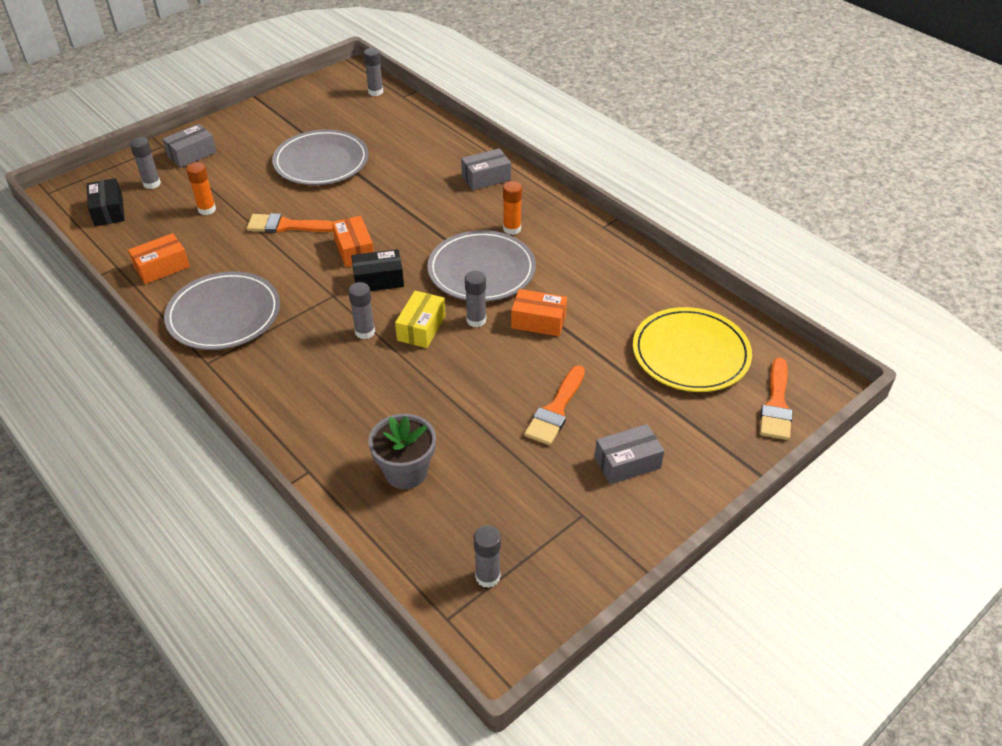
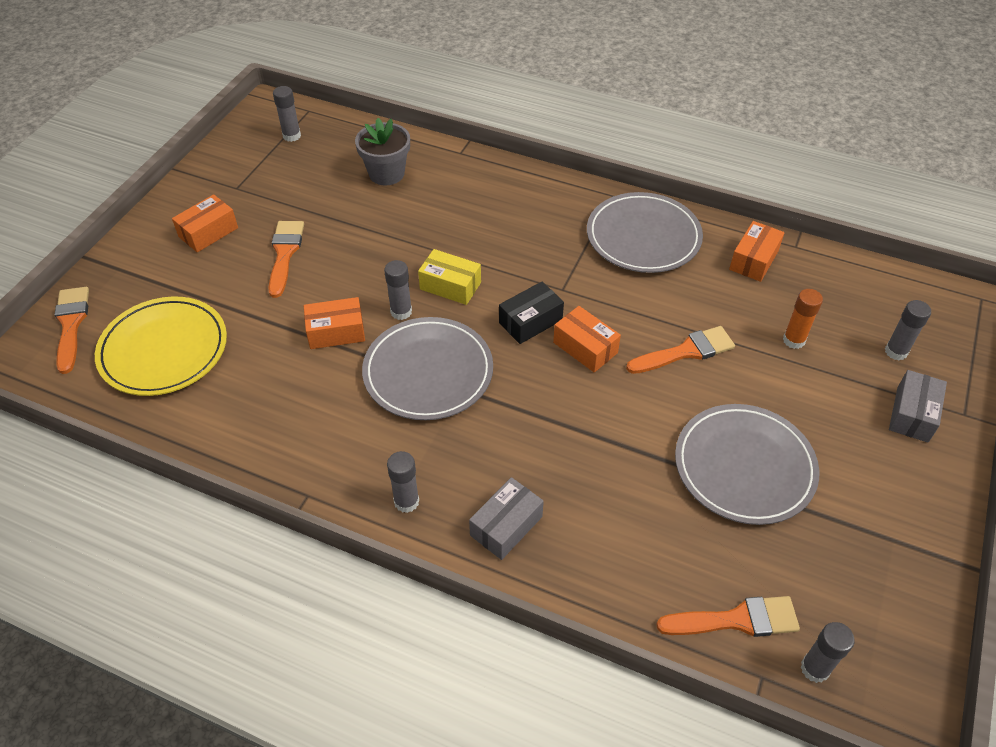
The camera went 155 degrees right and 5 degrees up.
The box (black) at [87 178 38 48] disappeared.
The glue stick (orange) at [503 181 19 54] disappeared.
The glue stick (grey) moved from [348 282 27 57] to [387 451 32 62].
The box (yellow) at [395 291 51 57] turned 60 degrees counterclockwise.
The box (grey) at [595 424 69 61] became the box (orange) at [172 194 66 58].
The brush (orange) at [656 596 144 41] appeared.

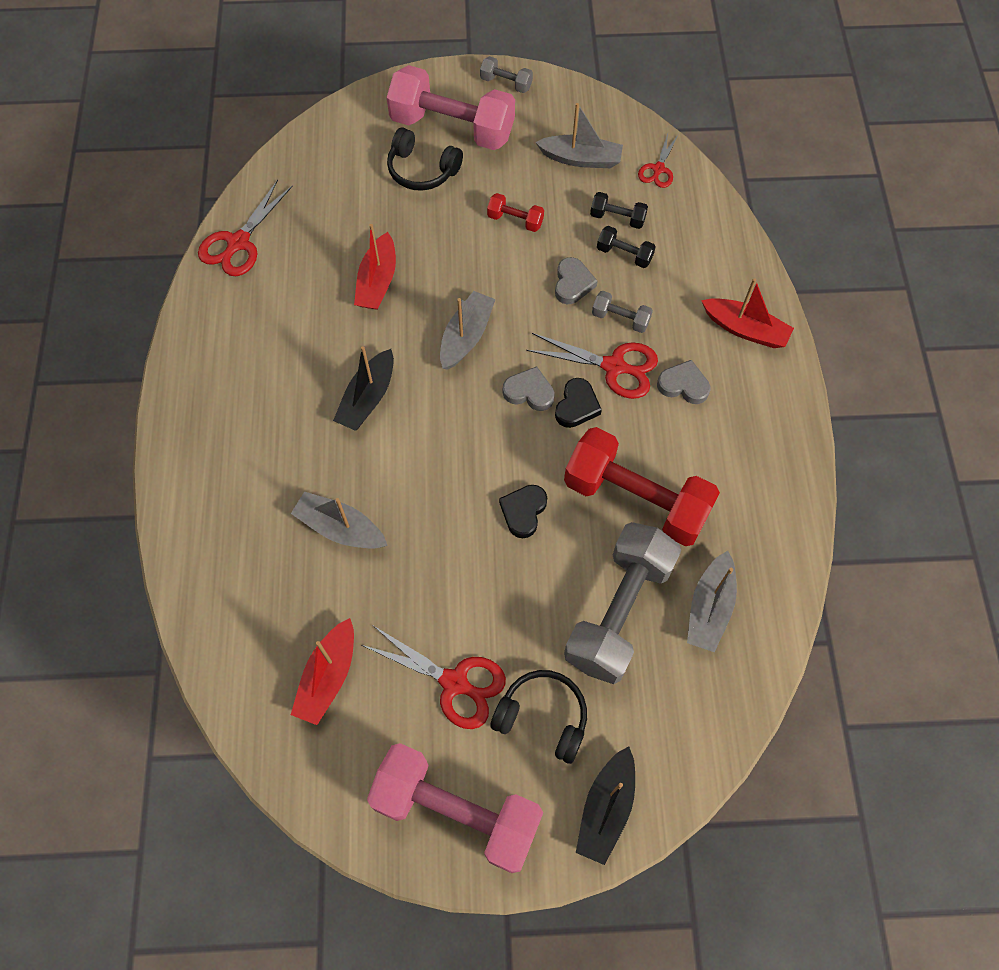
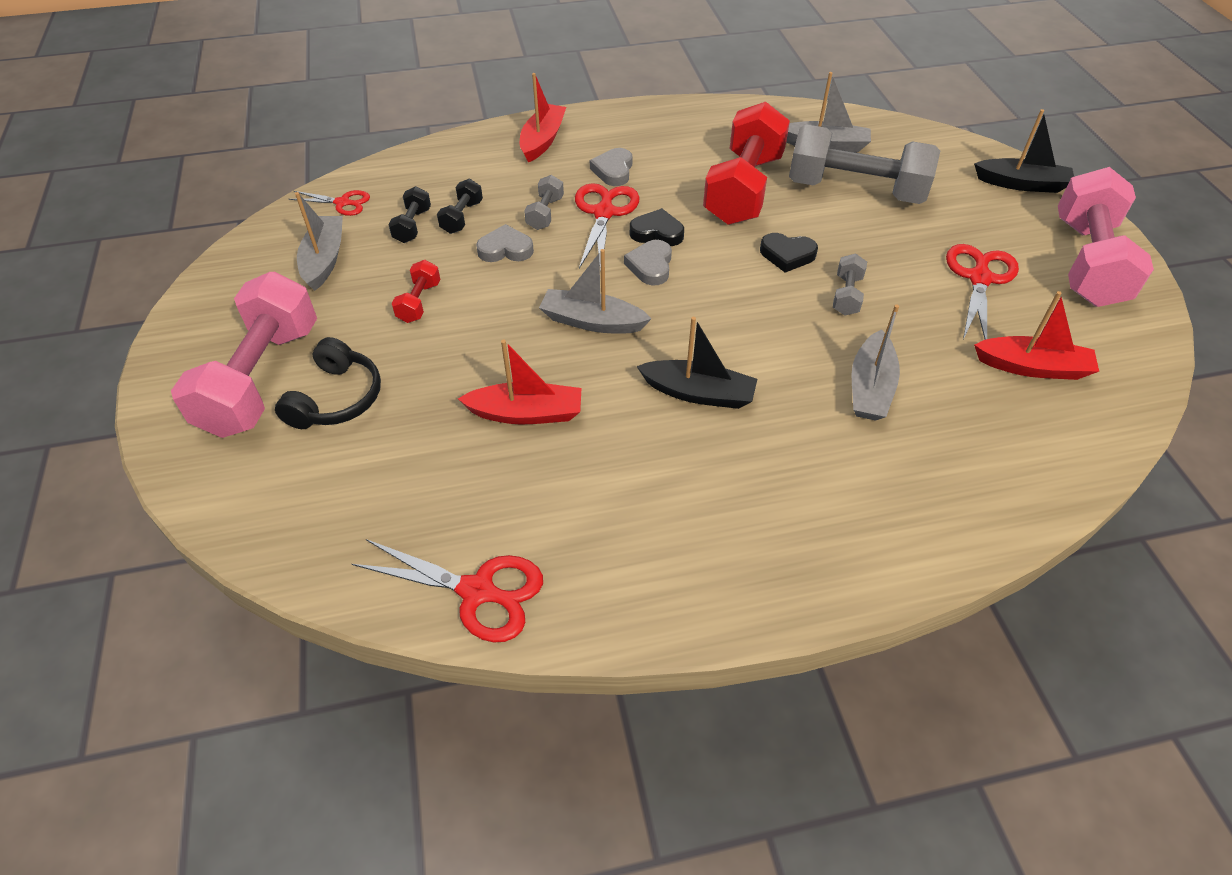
The camera went 100 degrees left and 15 degrees down.
The dumbbell (grey) moved from [480 56 53 37] to [833 253 34 63].
The headphones (black) at [490 670 97 94] disappeared.

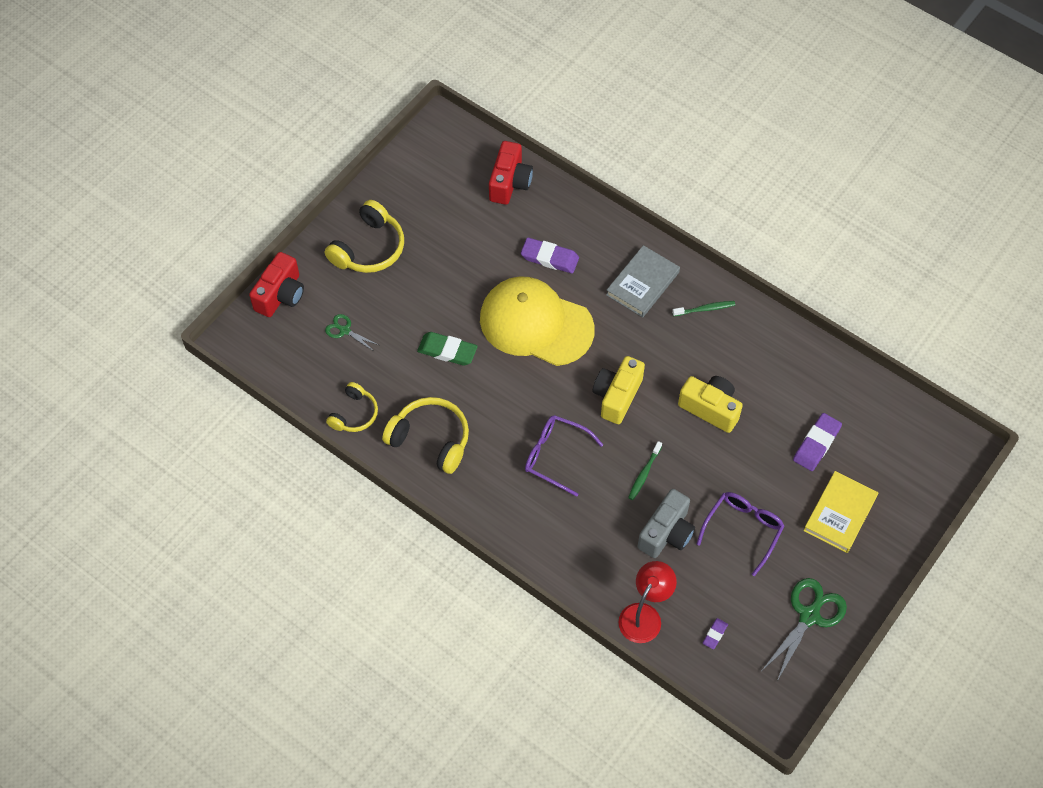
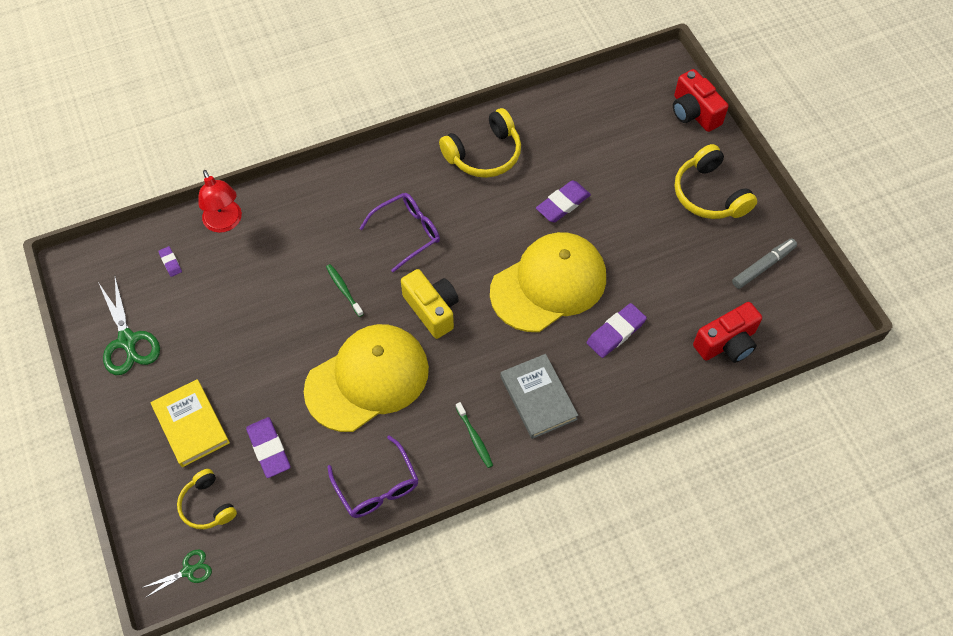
The camera went 120 degrees right and 0 degrees up.
The camera (red) at [489 141 44 64] turned 75 degrees counterclockwise.
The toothbrush (green) at [672 301 63 15] turned 45 degrees counterclockwise.
The scissors (green) moved from [325 314 54 38] to [142 550 70 48].
The eraser (green) at [417 332 61 34] became the eraser (purple) at [536 180 55 42].
The camera (yellow) at [678 376 65 57] was replaced by the cap (yellow) at [304 324 125 108].
The headphones (yellow) moved from [326 382 52 50] to [177 469 60 60].
The camera (grey) at [637 489 58 69] disappeared.
The glasses (purple) moved from [697 492 88 84] to [327 435 92 83].
The marker (grey) at [732 238 65 51] appeared.

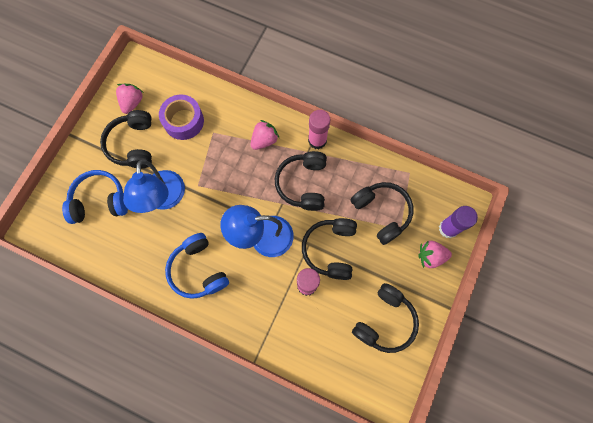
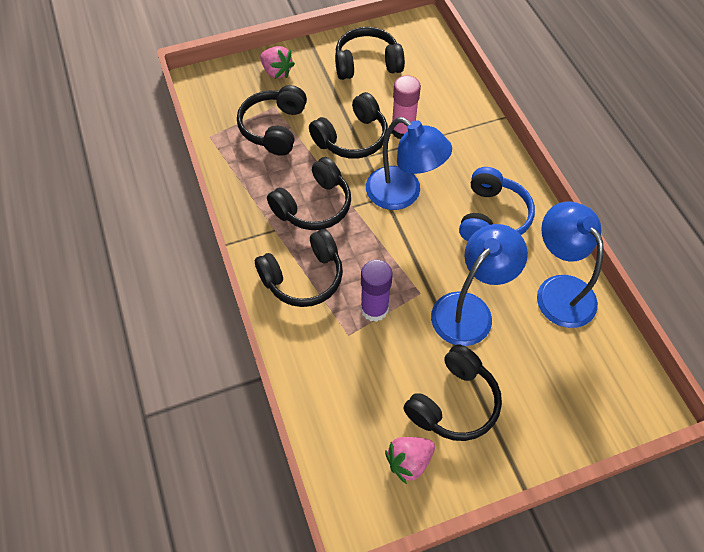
The camera went 135 degrees left and 15 degrees down.
The tape (purple) at [159 95 45 45] disappeared.
The glue stick (pink) at [308 110 23 39] disappeared.
The strawberry (pink) at [251 120 28 30] was replaced by the headphones (black) at [255 229 88 78].
The headphones (blue) at [62 170 66 54] disappeared.
The glue stick (purple) moved from [439 206 39 32] to [361 260 32 62].
The lamp (blue) at [537 201 67 127] appeared.

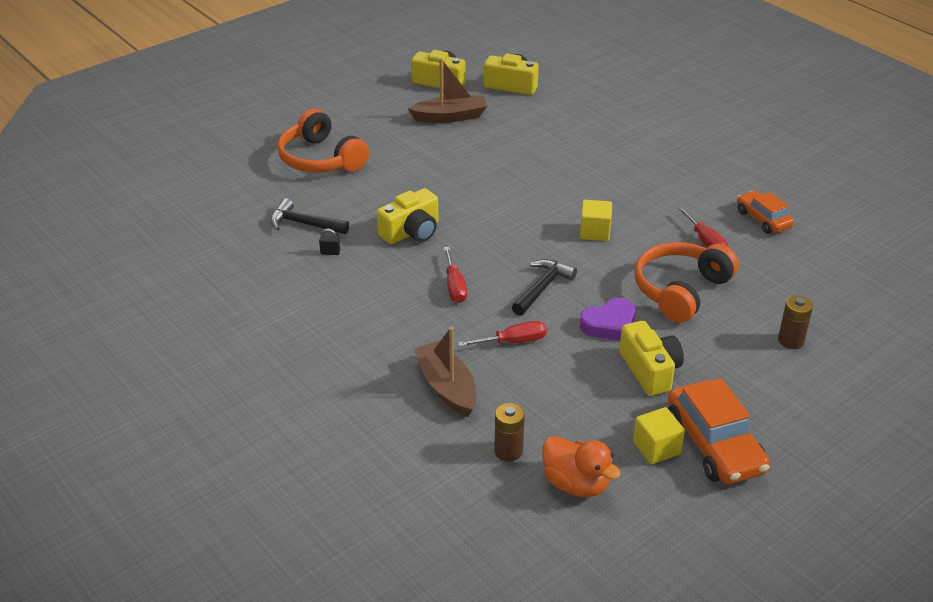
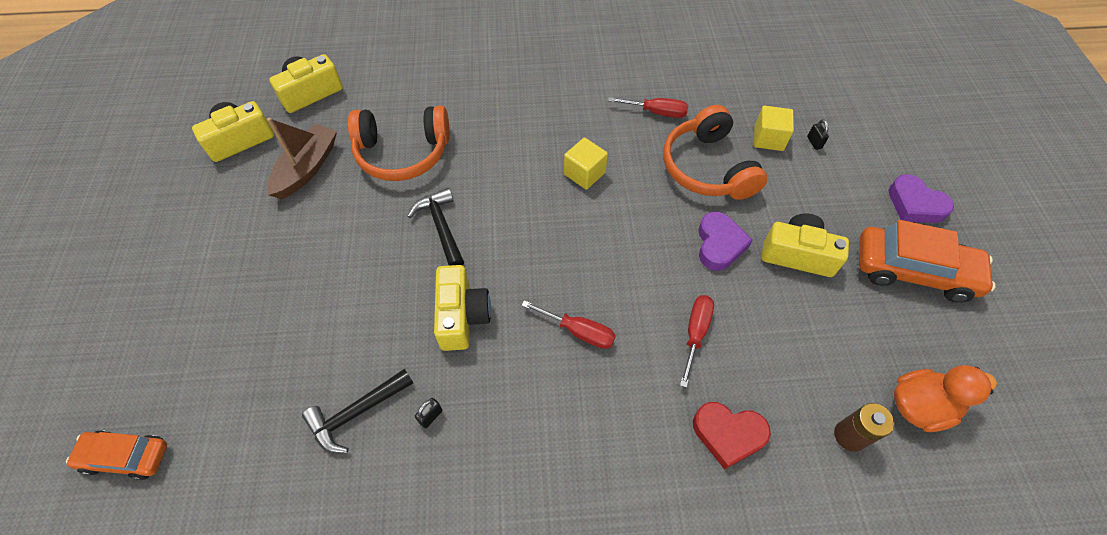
The camera went 55 degrees left and 20 degrees up.
The headphones (orange) moved from [277 109 92 63] to [348 106 102 75].
The car (orange) moved from [737 191 57 43] to [66 430 101 50].
The hammer (black) moved from [512 259 65 57] to [407 188 57 78].
The battery (brown) at [778 295 35 54] was replaced by the padlock (black) at [807 119 22 31].
The boat (brown) at [414 327 63 90] was replaced by the heart (red) at [693 402 78 68].
The cube (yellow) moved from [633 407 52 57] to [754 106 40 45].
The heart (purple) at [889 174 65 49] appeared.

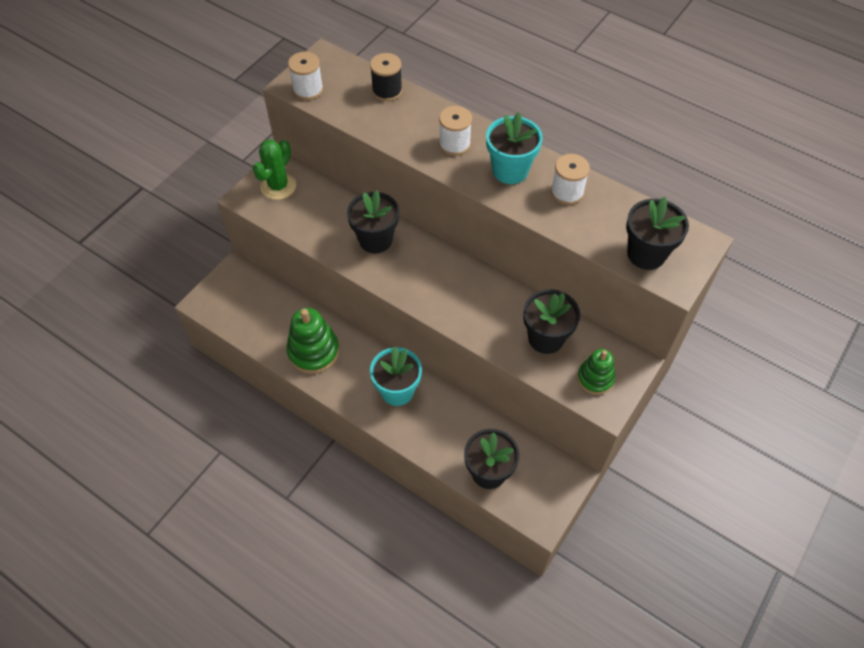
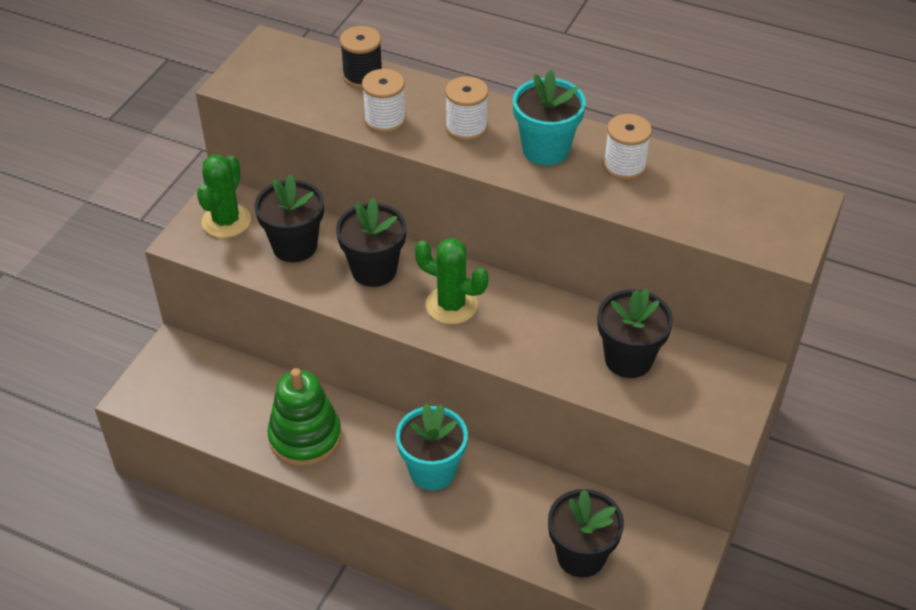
The camera went 10 degrees left and 10 degrees down.
The spool (white) moved from [288 52 35 48] to [362 69 44 64].
The flower pot (black) moved from [626 197 63 73] to [254 174 70 88].
The stacking toy (green) at [577 349 38 46] disappeared.
The cactus (green) at [415 238 74 86] appeared.

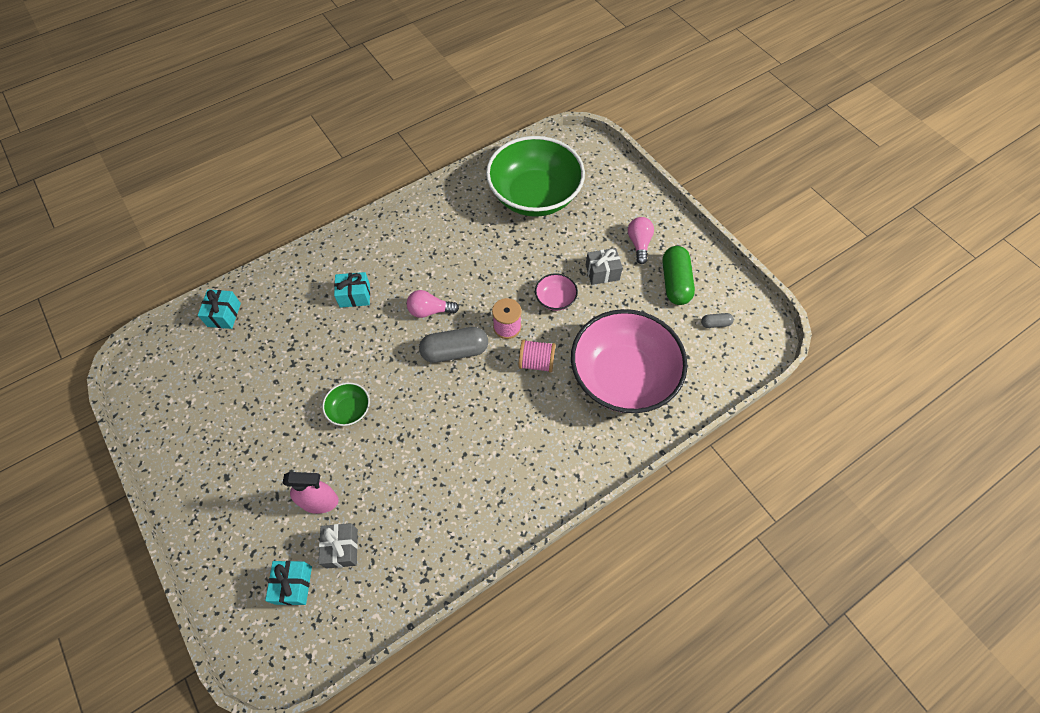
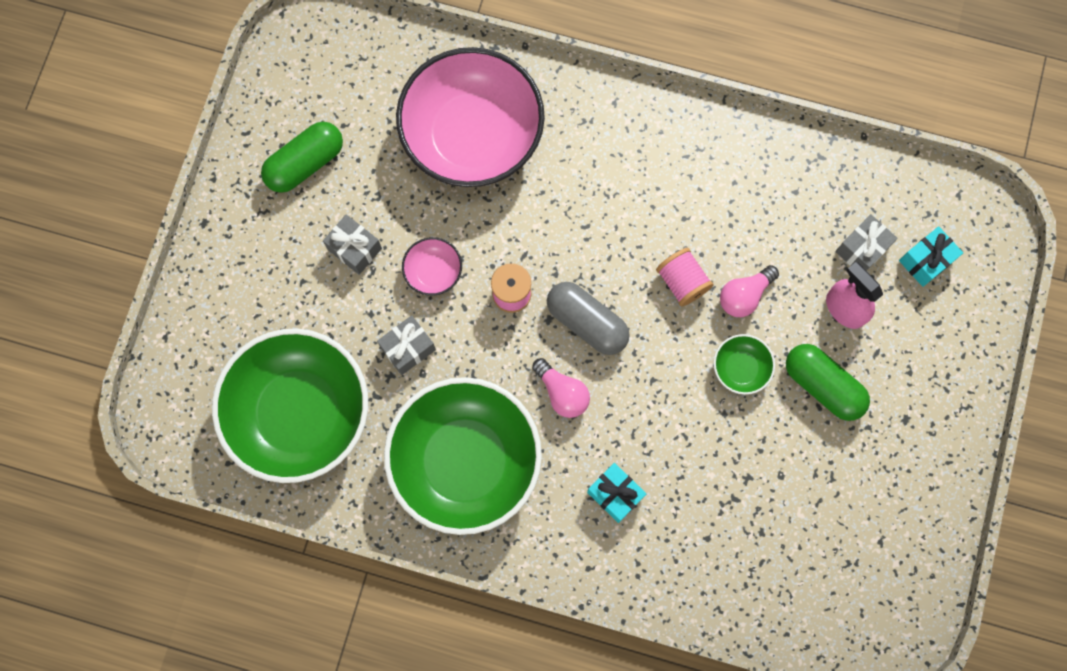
The camera went 130 degrees left and 15 degrees up.
The light bulb (pink) moved from [628 217 26 47] to [720 265 59 52].
The gift (turquoise) at [198 289 43 40] disappeared.
The capsule (grey) at [701 313 33 15] disappeared.
The spool (pink) moved from [518 340 38 32] to [656 248 58 59].
The gift (grey) at [377 315 59 60] appeared.
The capsule (green) at [786 344 84 77] appeared.
The bowl (green) at [384 377 158 158] appeared.

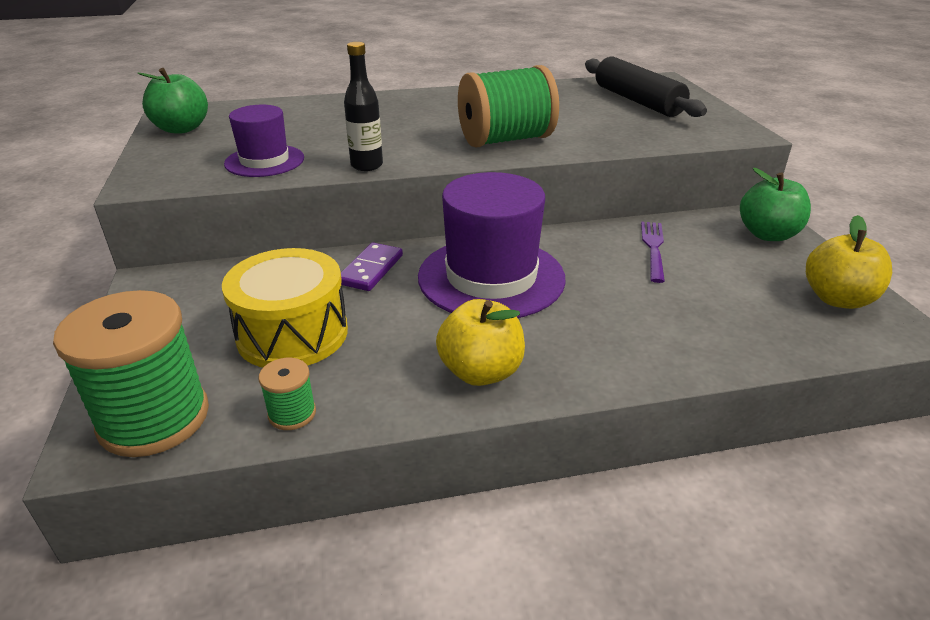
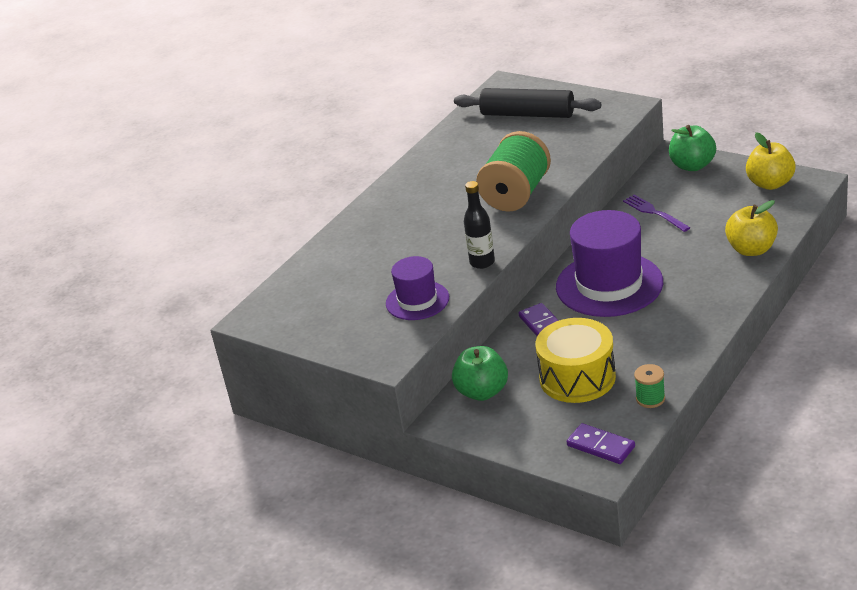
The camera went 40 degrees left and 0 degrees up.
The apple (green) moved from [137 68 71 66] to [452 346 56 55].
The spool (green) at [53 290 156 167] was replaced by the domino (purple) at [567 423 68 41].
The apple (yellow) moved from [436 299 89 87] to [725 200 53 56].

